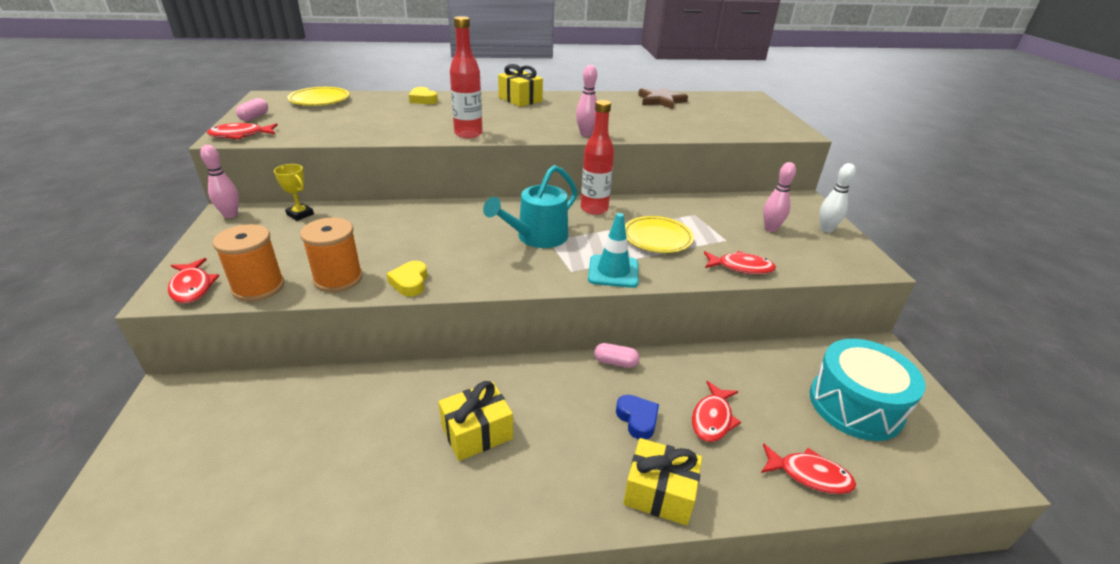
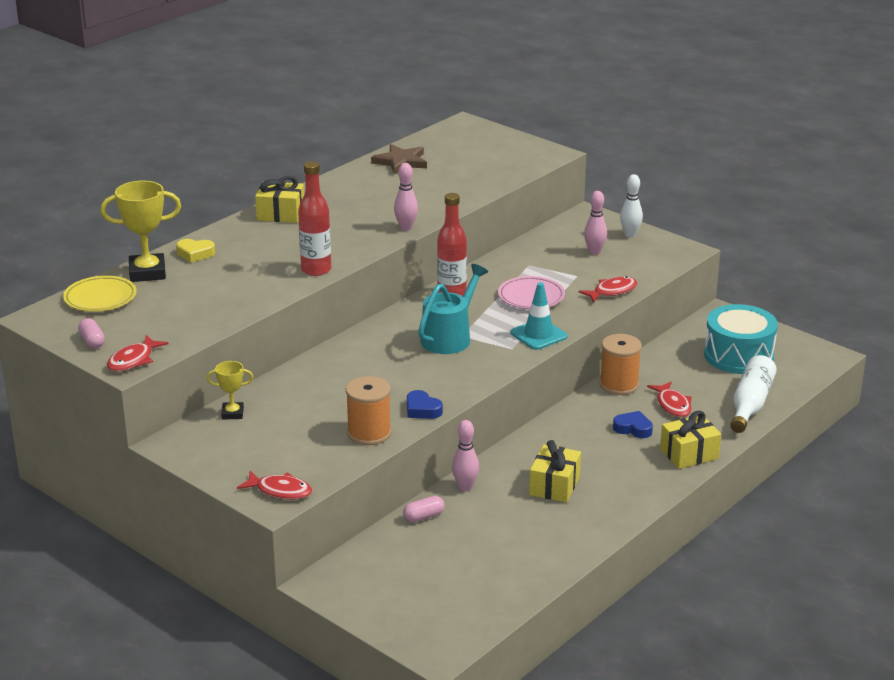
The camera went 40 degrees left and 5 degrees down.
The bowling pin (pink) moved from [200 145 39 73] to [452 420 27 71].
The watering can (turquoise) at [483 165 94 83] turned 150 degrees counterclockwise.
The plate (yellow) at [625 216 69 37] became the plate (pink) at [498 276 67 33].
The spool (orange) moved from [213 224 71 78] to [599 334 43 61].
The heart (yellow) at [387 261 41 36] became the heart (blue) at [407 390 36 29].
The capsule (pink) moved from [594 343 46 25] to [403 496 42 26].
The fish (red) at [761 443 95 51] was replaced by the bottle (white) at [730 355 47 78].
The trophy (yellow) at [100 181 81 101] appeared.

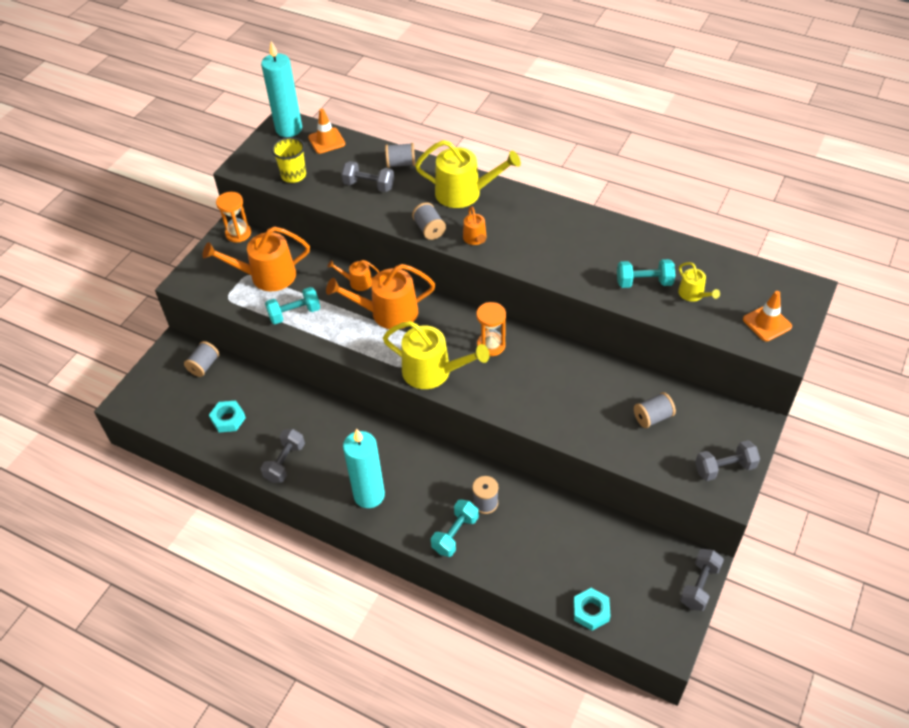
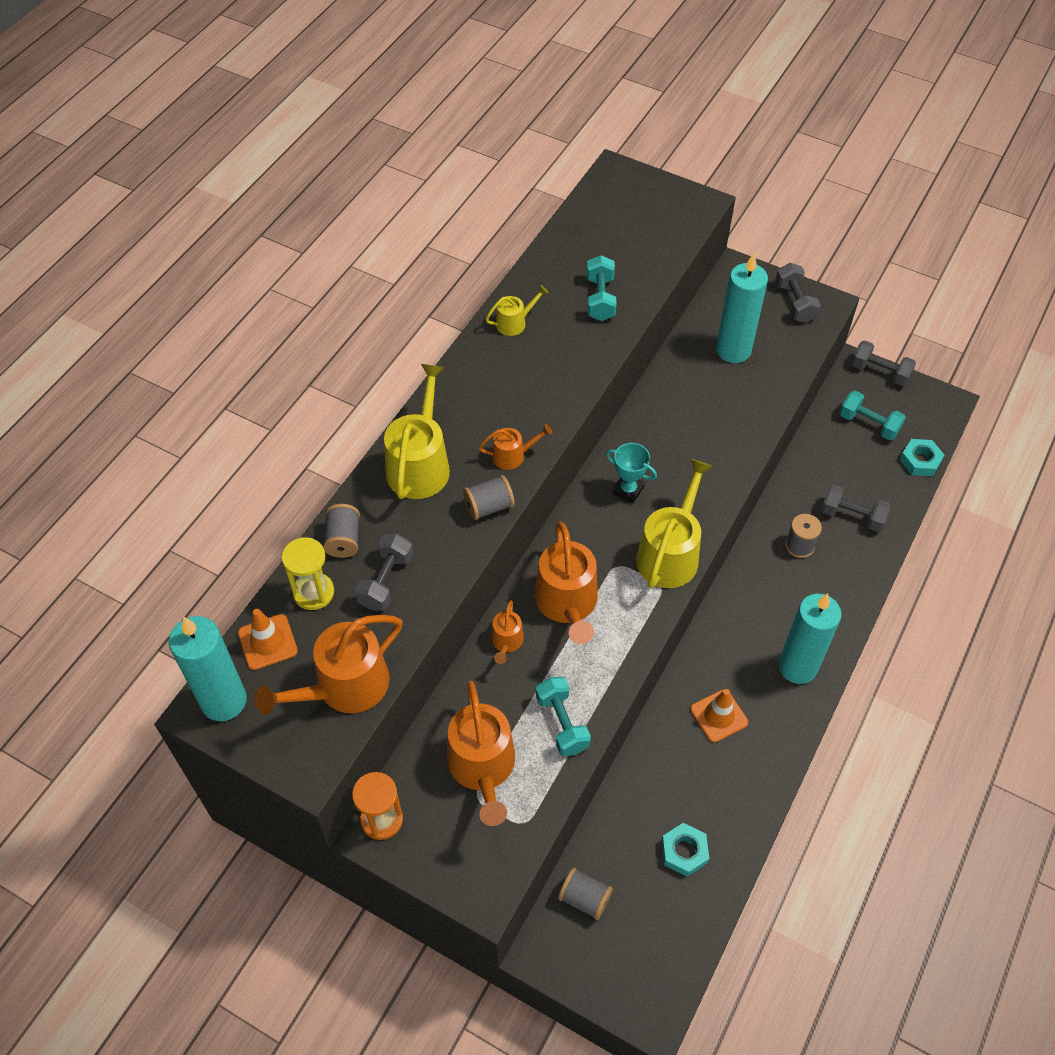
The camera went 90 degrees left and 5 degrees up.
The cup (yellow) at [272 137 34 46] was replaced by the watering can (orange) at [254 615 148 100].
The watering can (yellow) moved from [678 262 42 40] to [485 285 64 51].
The traffic cone (orange) moved from [743 291 49 50] to [690 689 58 54].
The hourglass (orange) at [476 302 30 54] was replaced by the trophy (turquoise) at [606 443 51 60].
The spool (grey) at [634 392 42 36] was replaced by the candle (turquoise) at [716 253 52 110].
The dumbbell (grey) moved from [261 429 44 54] to [821 484 69 48].
The dumbbell (turquoise) moved from [431 499 48 58] to [840 391 66 49].
The hourglass (yellow) at [282 537 52 73] appeared.

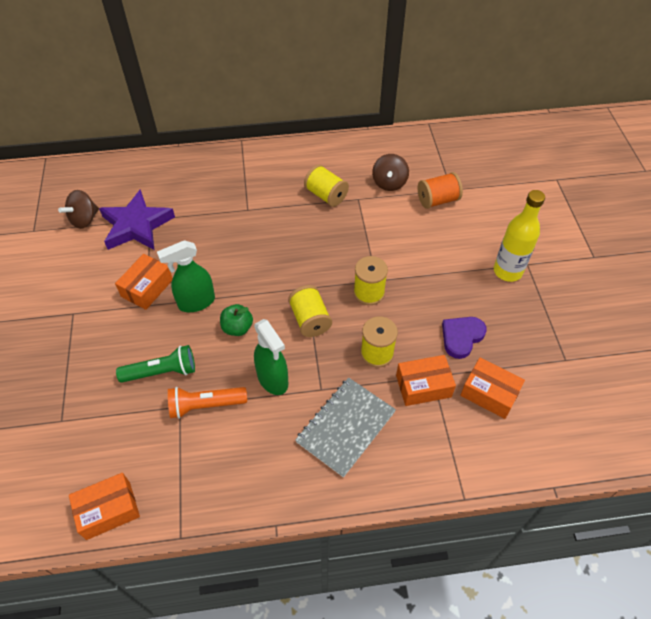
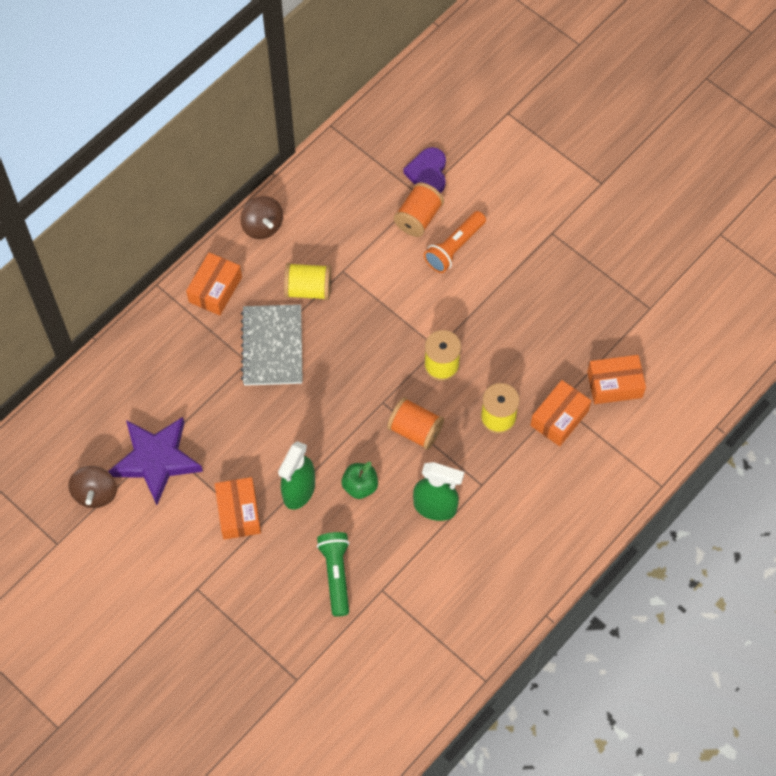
The camera went 40 degrees left and 10 degrees up.
The spinning top (brown) moved from [372 154 37 37] to [241 196 42 43].
The bottle (yellow) at [494 190 51 92] disappeared.
The spool (yellow) at [288 285 44 52] became the spool (orange) at [387 397 57 53].
The heart (purple) moved from [442 317 45 42] to [403 147 43 46].
The flashlight (green) at [116 345 79 38] turned 45 degrees counterclockwise.
The notebook (grey) moved from [295 378 101 99] to [241 304 62 82].
The flashlight (orange) moved from [168 387 79 32] to [424 211 62 62].
The box (orange) moved from [69 473 71 67] to [186 252 56 63].

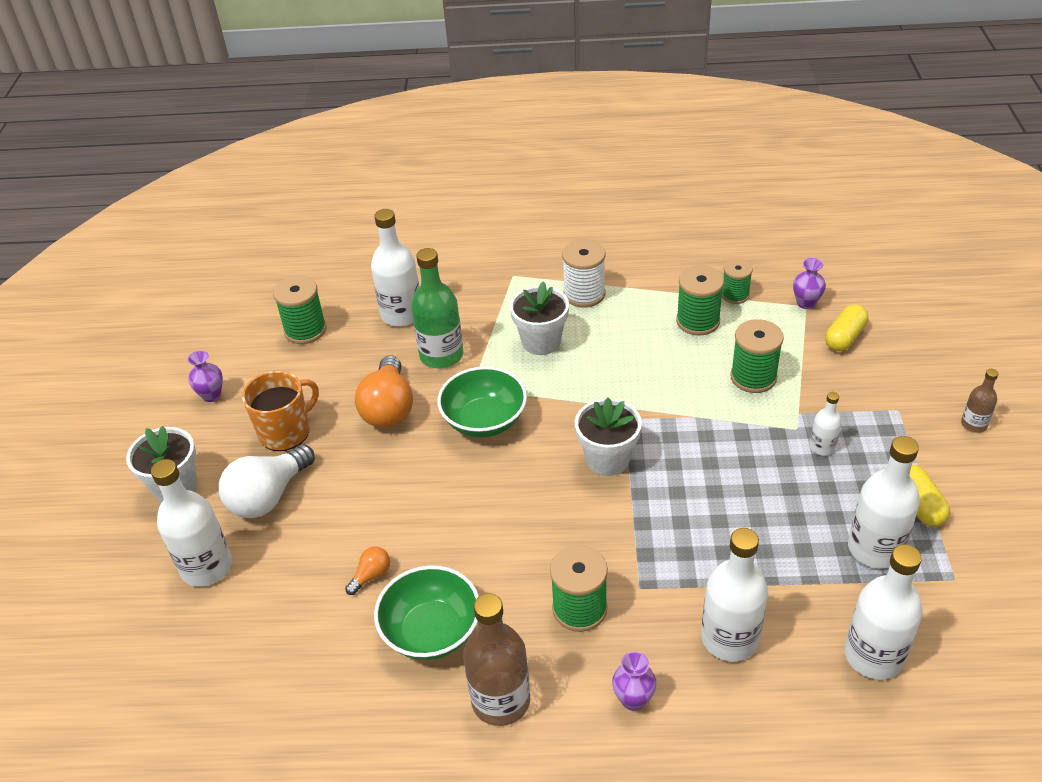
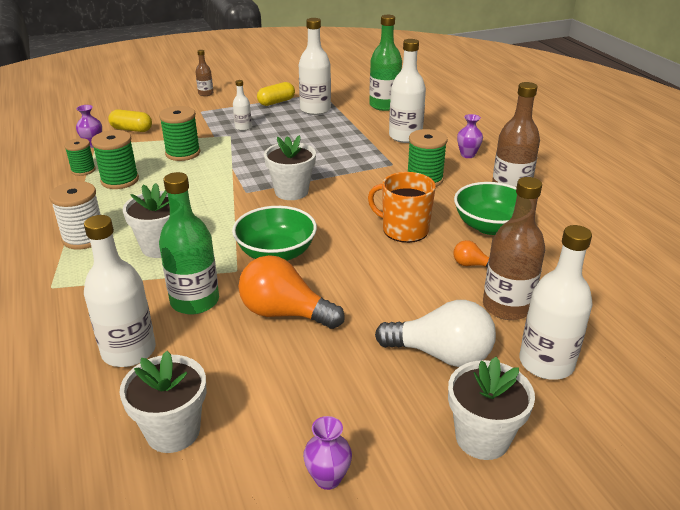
The camera went 115 degrees left and 10 degrees down.
The spool (green) at [273 276 54 68] was replaced by the flower pot (white) at [119 351 87 102].
The light bulb (orange) at [355 355 58 73] turned 135 degrees counterclockwise.
The mug (orange) moved from [242 371 77 80] to [368 172 68 71].
The bottle (white) at [844 544 79 136] became the bottle (green) at [369 15 33 96].
The bottle (brown) at [483 177 62 143] appeared.

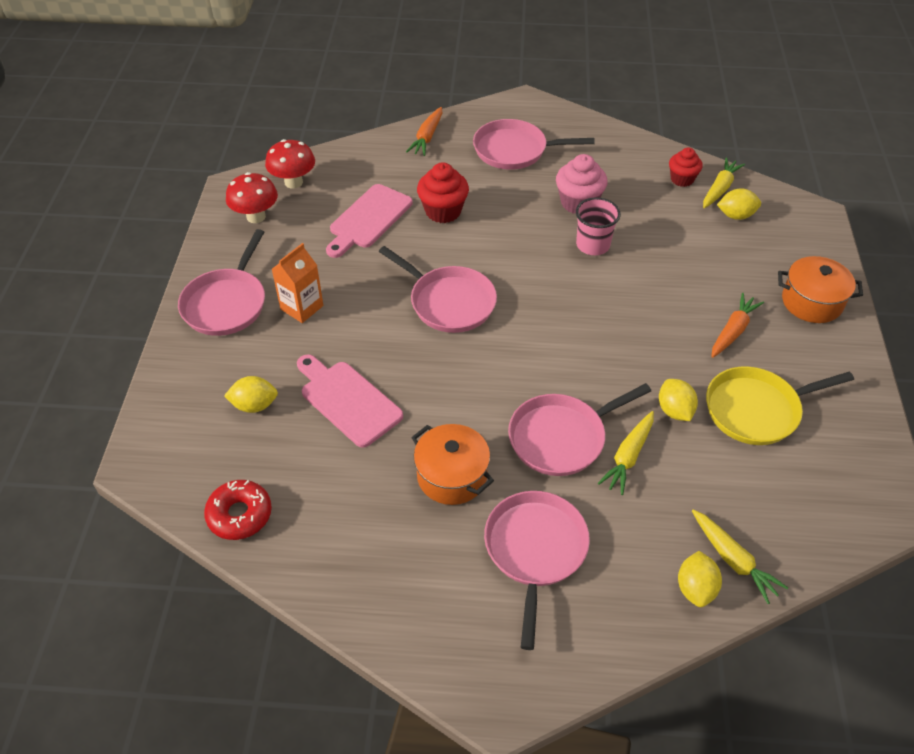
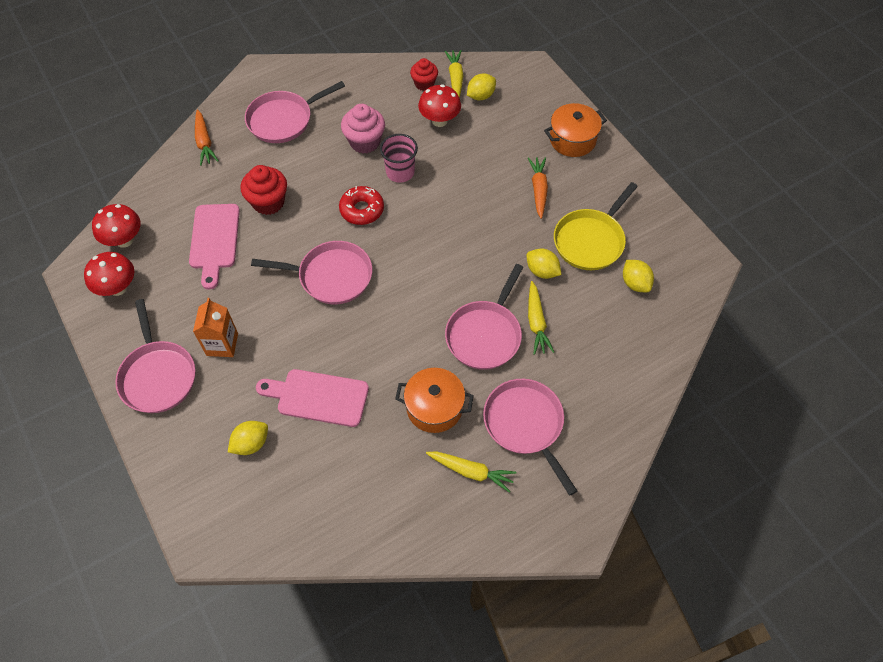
The camera went 35 degrees left and 10 degrees up.
The donut (red) moved from [204 480 68 60] to [339 186 45 39].
The carrot (yellow) moved from [692 509 96 95] to [426 451 91 42].
The lemon (yellow) moved from [678 551 44 56] to [623 260 31 32].
The mushroom (red) at [418 84 43 43] appeared.

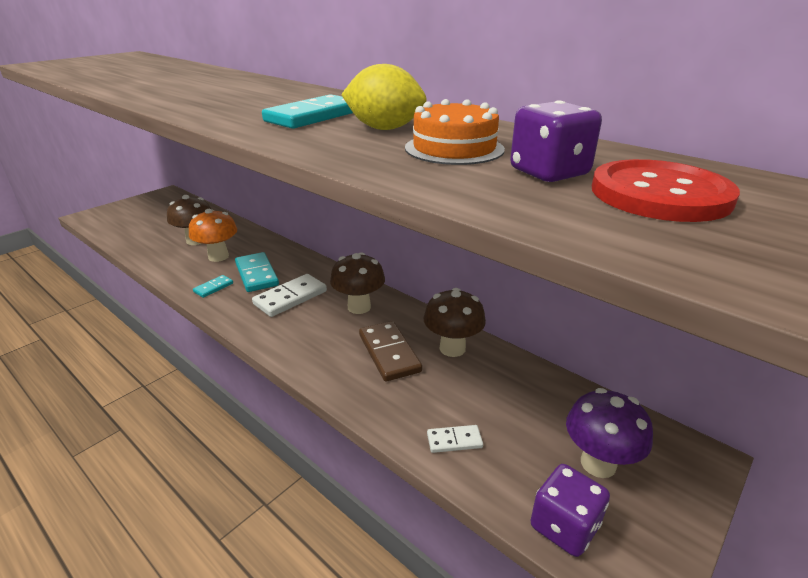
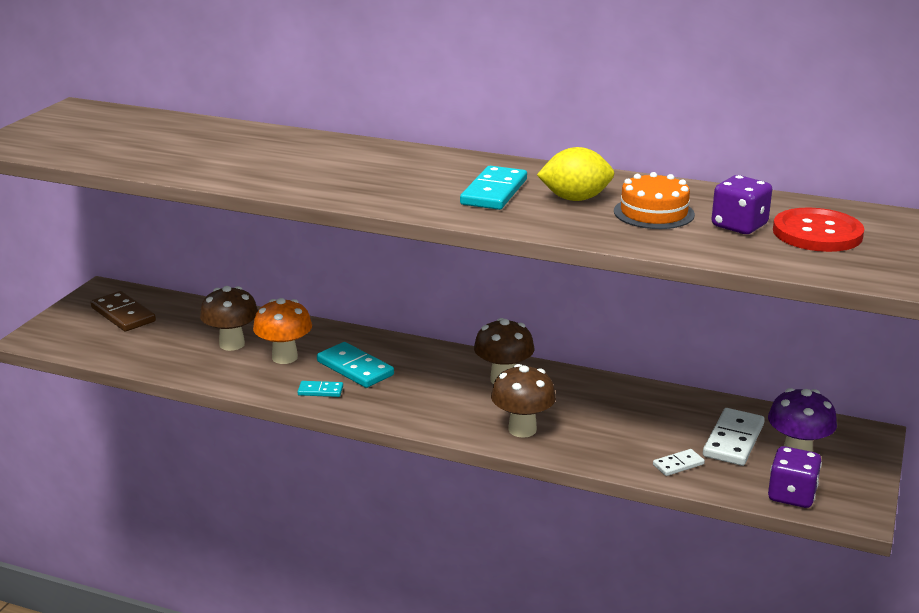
The camera went 20 degrees left and 5 degrees down.
The domino (white) moved from [252 274 75 43] to [703 408 62 58].
The domino (turquoise) at [193 275 40 23] turned 75 degrees clockwise.
The mushroom (brown) moved from [424 288 62 69] to [491 364 65 74].
The domino (brown) moved from [359 321 63 61] to [91 291 65 40].

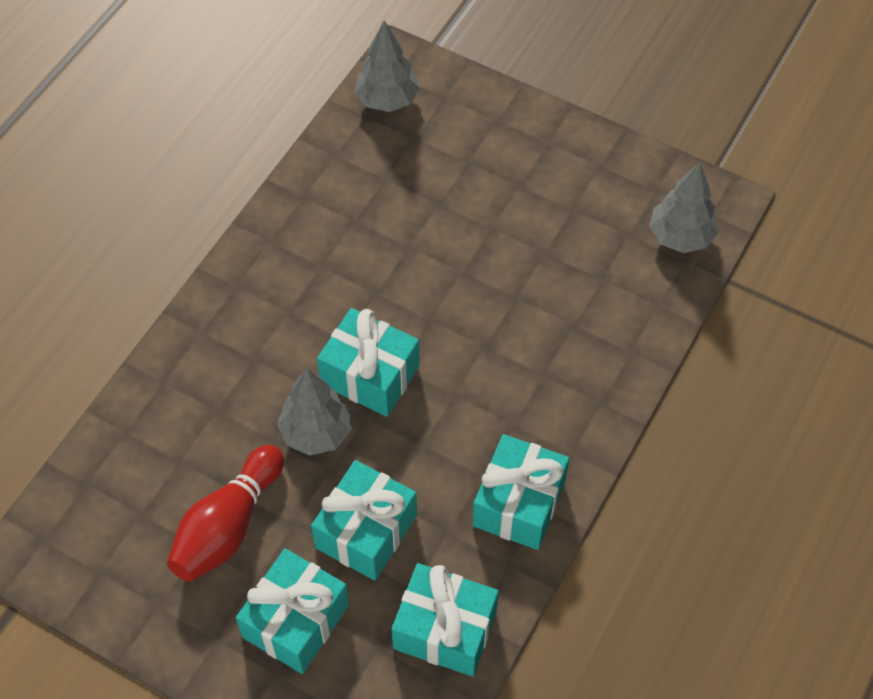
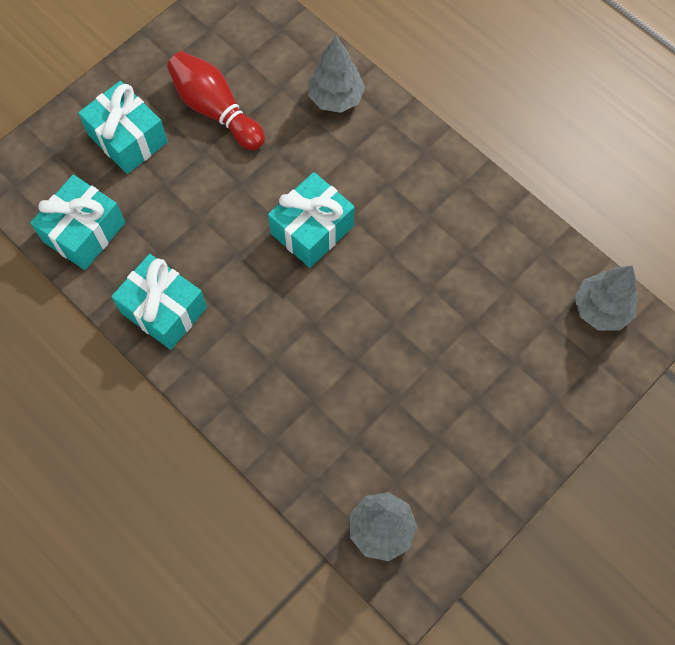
The camera went 105 degrees right and 10 degrees up.
The tree (grey) moved from [277 368 75 88] to [308 36 57 77].
The gift (turquoise) at [311 460 106 121] disappeared.

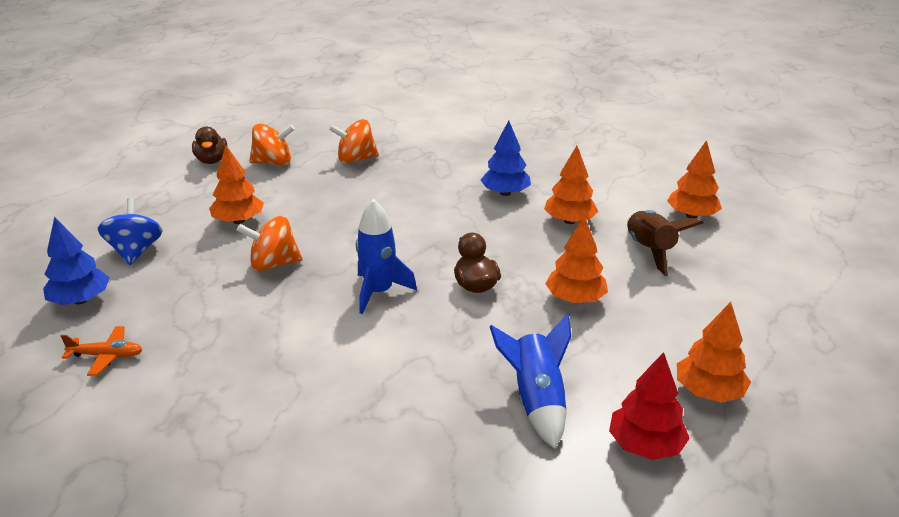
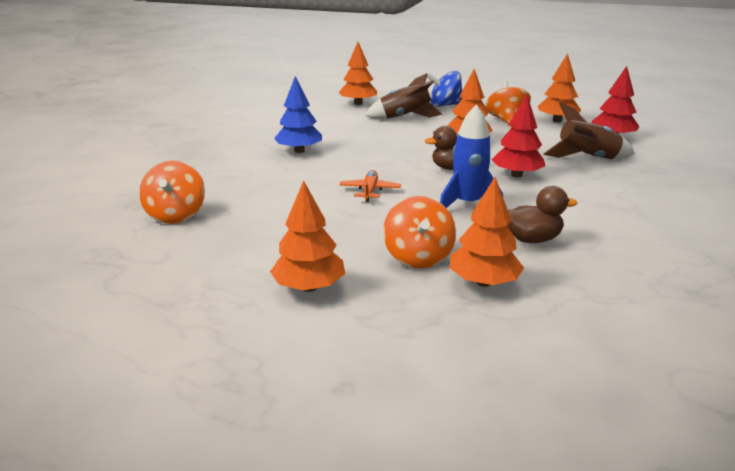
The camera went 85 degrees left and 5 degrees down.
The spinning top (orange) moved from [249 124 46 41] to [485 80 46 44].
The duck (brown) moved from [192 126 35 38] to [507 186 70 57].
The tree (orange) moved from [544 146 54 78] to [450 177 74 110].
The spinning top (blue) moved from [98 198 65 67] to [427 71 35 36].
The tree (blue) at [43 217 67 88] disappeared.
The rocket (blue) at [490 314 81 135] became the rocket (brown) at [544 102 91 57].
The plane (orange) moved from [61 326 81 50] to [339 170 62 32].
The tree (red) at [491 95 54 83] appeared.

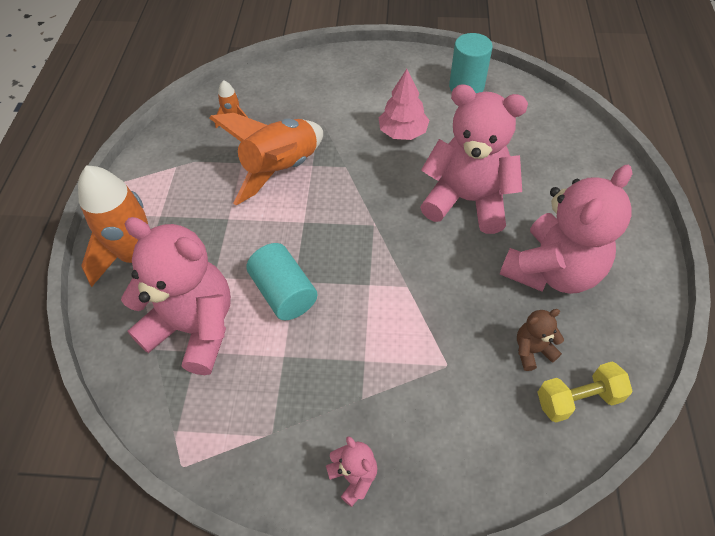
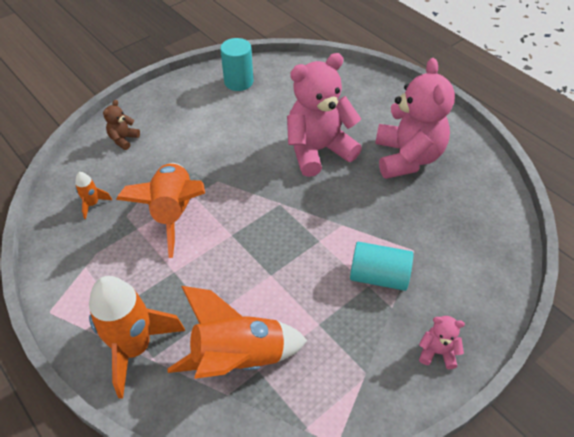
The camera went 45 degrees left and 5 degrees down.
The tree (pink) at [379 69 50 71] disappeared.
The teddy bear (pink) at [121 217 110 158] was replaced by the rocket (orange) at [167 286 141 93].
The cylinder (turquoise) moved from [246 243 71 78] to [350 242 63 49].
The teddy bear (brown) moved from [517 309 47 62] to [103 100 37 50].
The dumbbell (yellow) at [537 362 96 61] disappeared.

